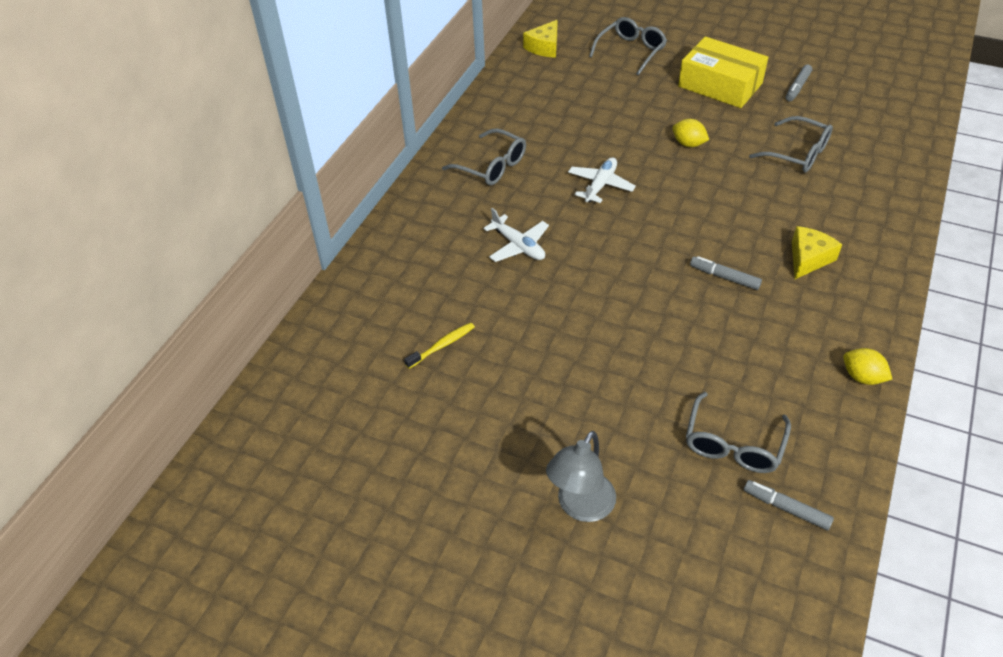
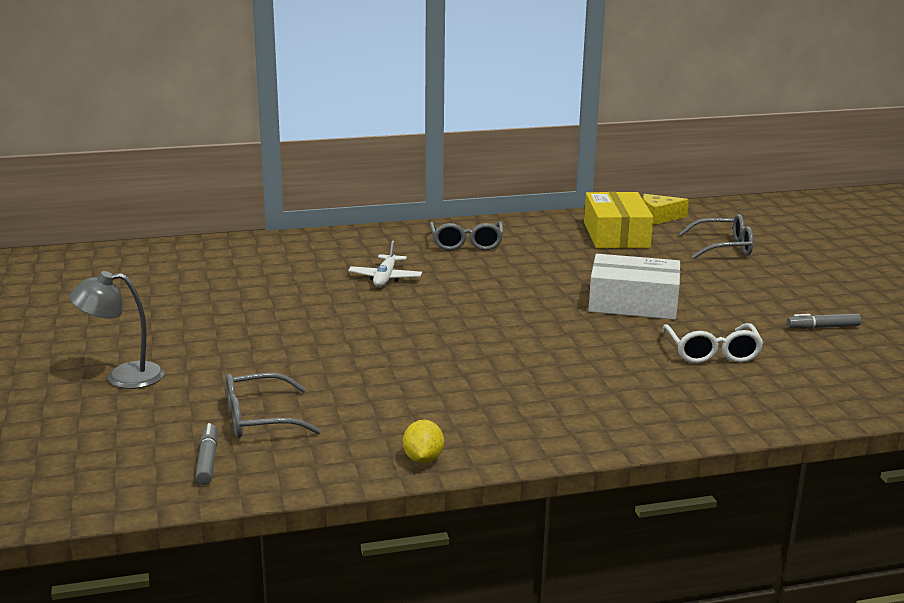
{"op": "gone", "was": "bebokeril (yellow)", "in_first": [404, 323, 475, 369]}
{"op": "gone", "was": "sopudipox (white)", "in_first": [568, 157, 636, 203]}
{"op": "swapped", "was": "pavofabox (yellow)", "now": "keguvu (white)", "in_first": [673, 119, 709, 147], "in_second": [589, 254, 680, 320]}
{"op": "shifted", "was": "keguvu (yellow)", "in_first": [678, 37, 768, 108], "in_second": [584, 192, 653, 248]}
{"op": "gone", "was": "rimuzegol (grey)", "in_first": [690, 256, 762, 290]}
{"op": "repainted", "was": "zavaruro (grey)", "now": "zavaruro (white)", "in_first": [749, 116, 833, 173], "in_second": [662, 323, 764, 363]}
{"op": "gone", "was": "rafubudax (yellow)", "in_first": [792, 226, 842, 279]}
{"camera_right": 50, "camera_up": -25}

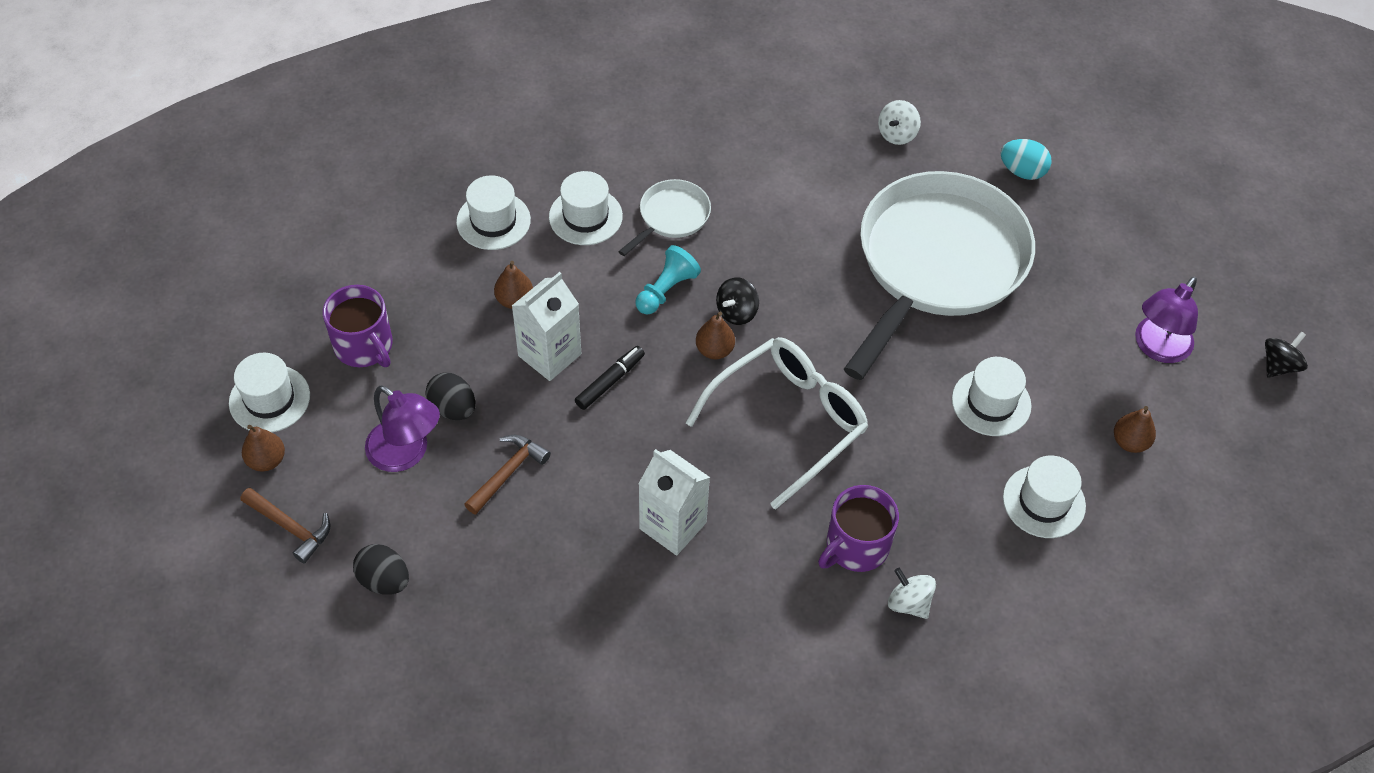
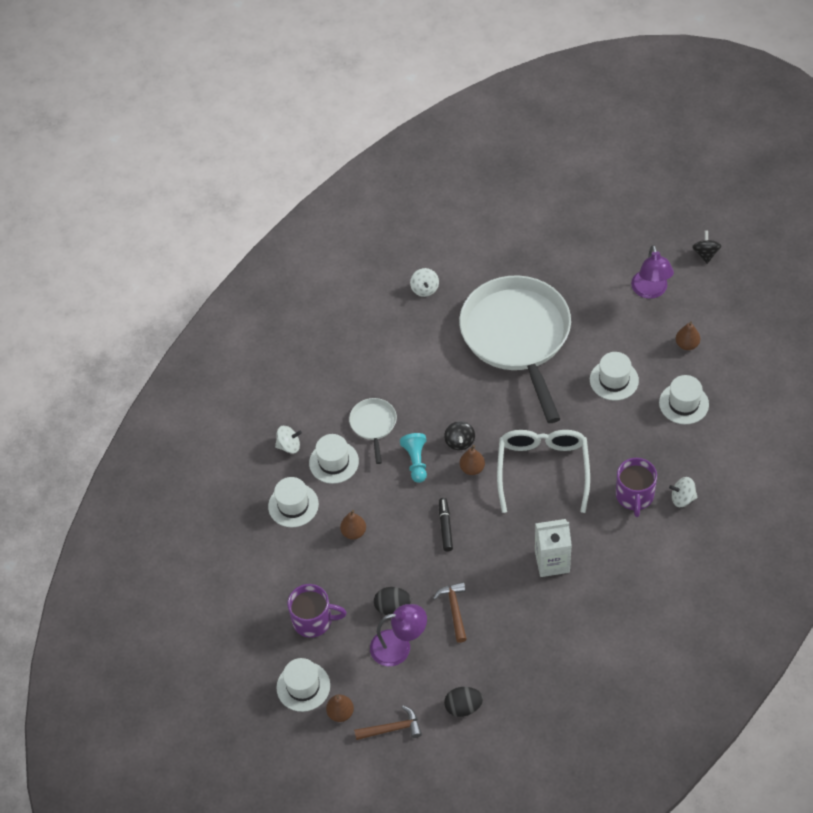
{"op": "gone", "was": "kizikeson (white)", "in_first": [512, 272, 581, 381]}
{"op": "gone", "was": "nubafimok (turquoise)", "in_first": [1001, 139, 1052, 180]}
{"op": "new", "now": "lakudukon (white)", "in_second": [275, 426, 302, 454]}
{"camera_right": -40, "camera_up": 0}

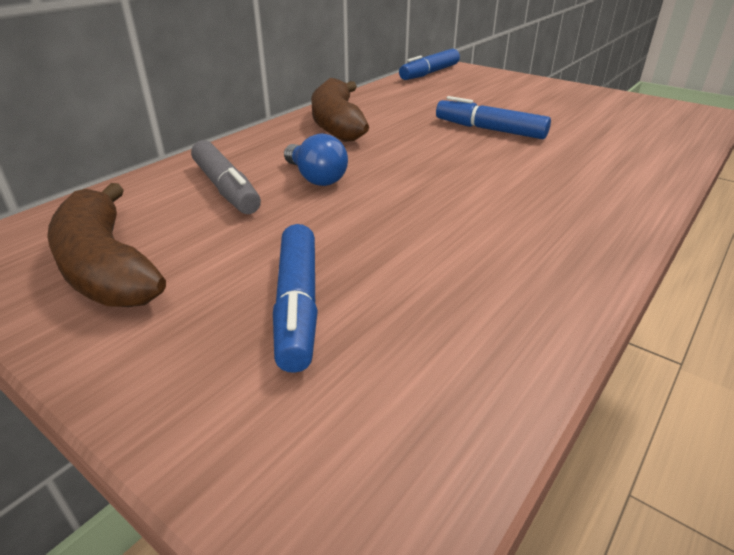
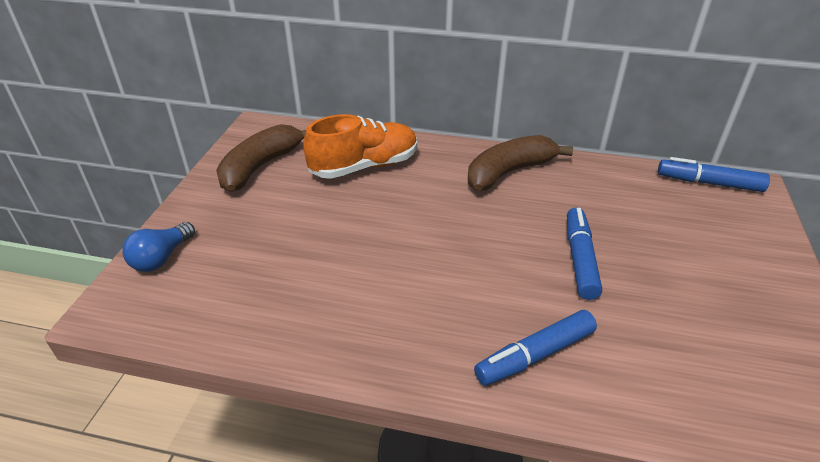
{"op": "swapped", "was": "rimuzegol (grey)", "now": "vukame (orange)", "in_first": [191, 140, 261, 214], "in_second": [303, 114, 417, 179]}
{"op": "shifted", "was": "rimuzegol (blue)", "in_first": [273, 224, 318, 373], "in_second": [474, 310, 597, 386]}
{"op": "shifted", "was": "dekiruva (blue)", "in_first": [284, 133, 348, 186], "in_second": [122, 222, 195, 272]}
{"camera_right": 65, "camera_up": 5}

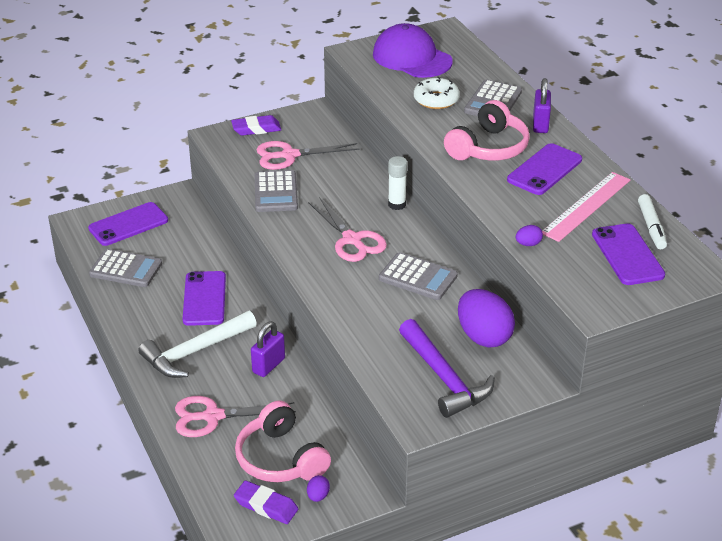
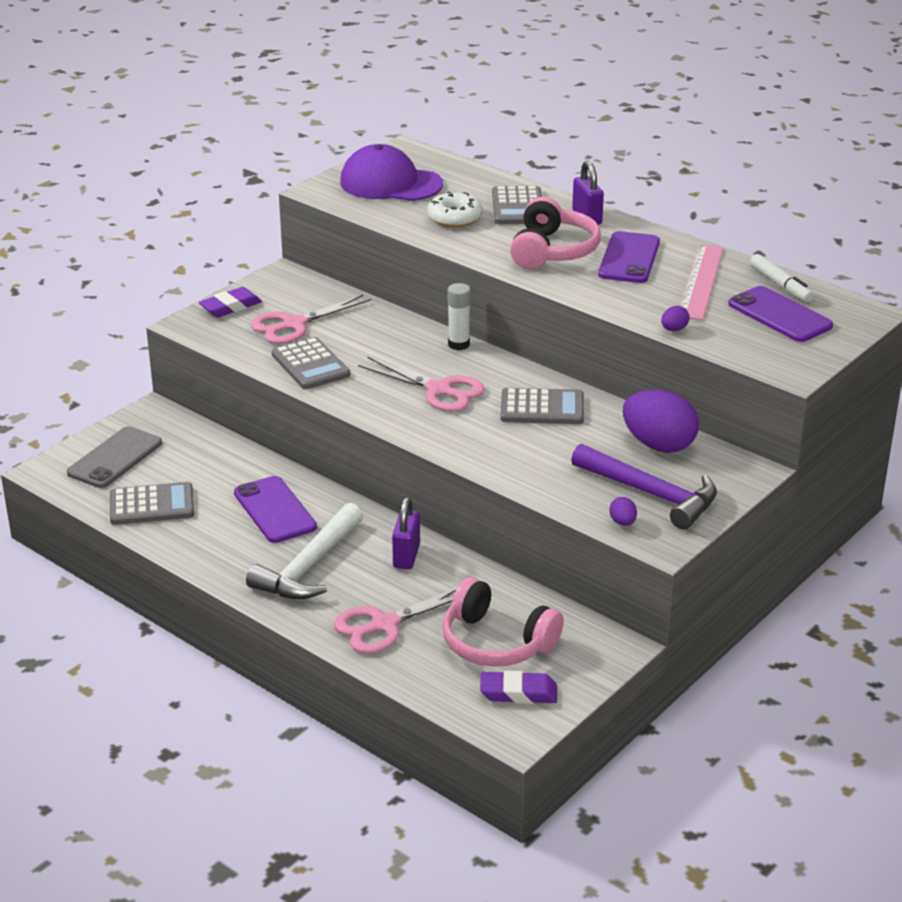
{"op": "repainted", "was": "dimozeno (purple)", "now": "dimozeno (grey)", "in_first": [88, 202, 168, 246], "in_second": [67, 426, 162, 488]}
{"op": "shifted", "was": "nubafimok (purple)", "in_first": [307, 475, 330, 502], "in_second": [609, 497, 637, 526]}
{"camera_right": -25, "camera_up": -5}

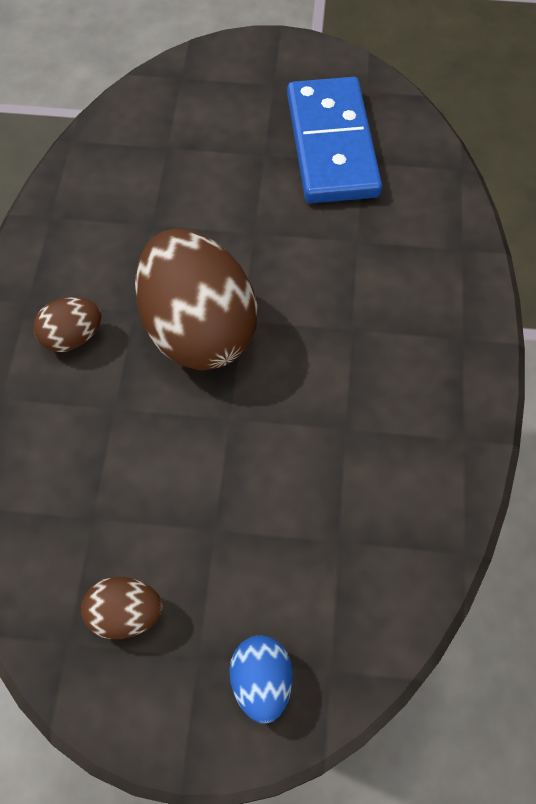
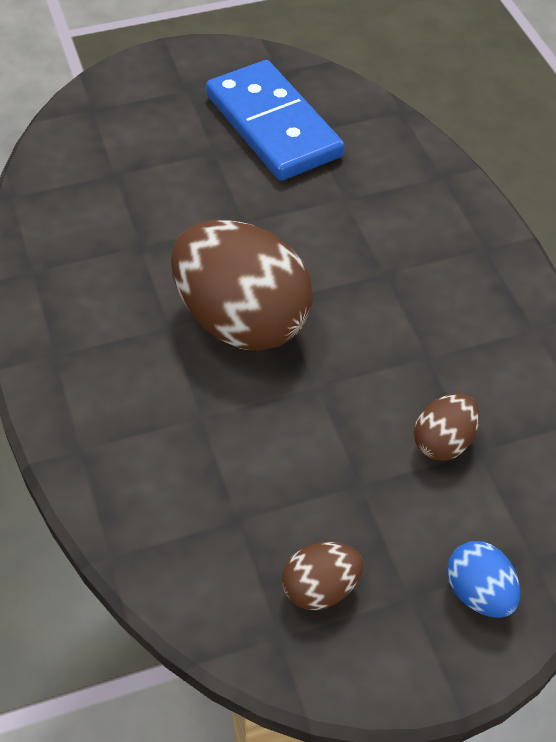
{"op": "shifted", "was": "nubafimok (brown)", "in_first": [34, 297, 102, 352], "in_second": [414, 394, 480, 461]}
{"camera_right": -25, "camera_up": -10}

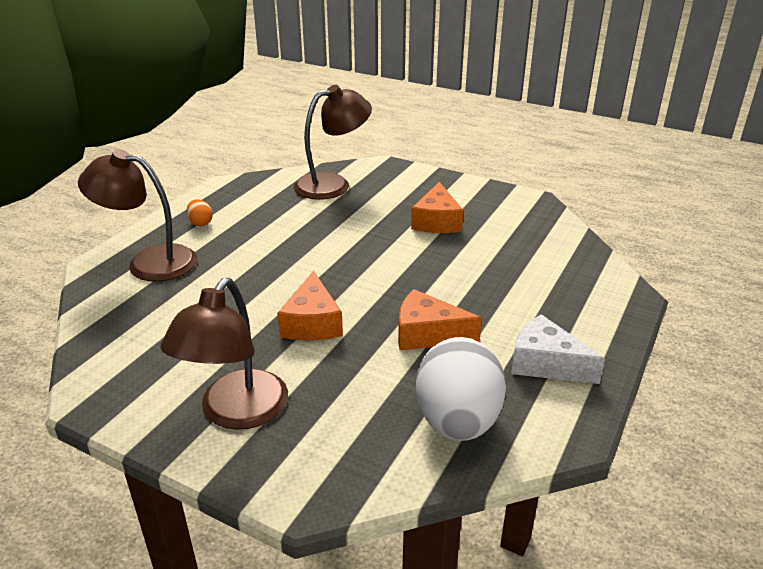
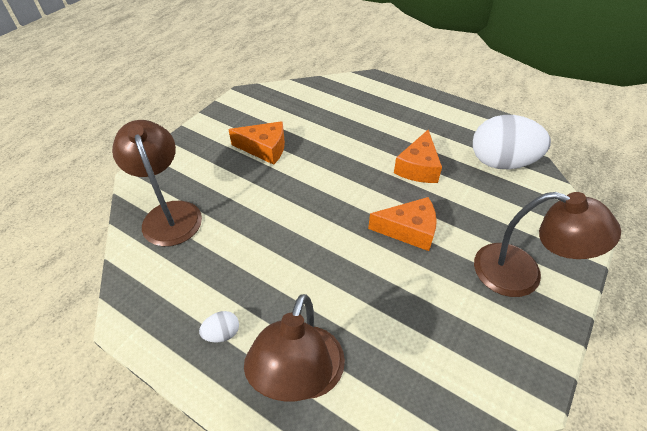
{"op": "repainted", "was": "nubafimok (orange)", "now": "nubafimok (white)", "in_first": [186, 199, 213, 226], "in_second": [199, 311, 239, 342]}
{"op": "gone", "was": "rafubudax (white)", "in_first": [511, 314, 605, 384]}
{"camera_right": -85, "camera_up": 15}

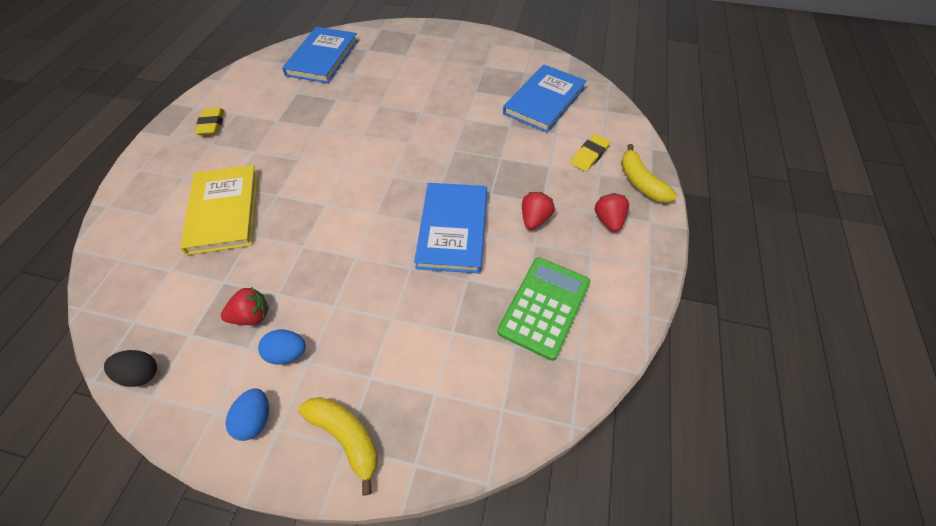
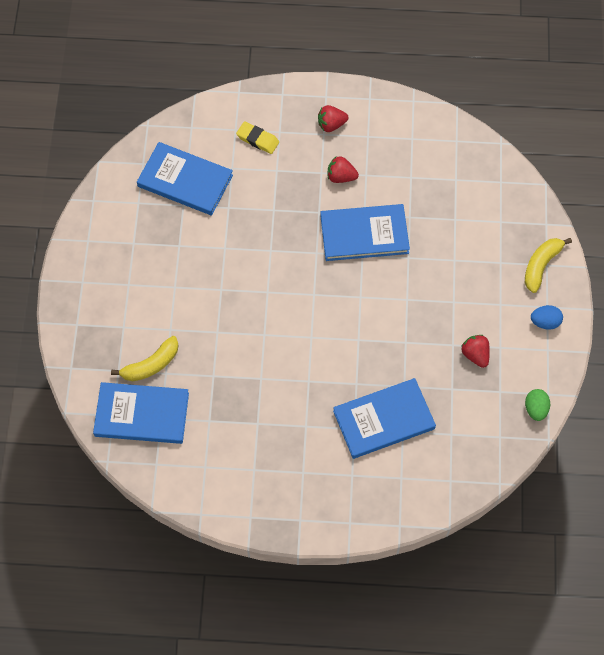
{"op": "repainted", "was": "nubafimok (black)", "now": "nubafimok (green)", "in_first": [104, 350, 157, 387], "in_second": [525, 389, 550, 421]}
{"op": "repainted", "was": "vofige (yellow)", "now": "vofige (blue)", "in_first": [180, 165, 258, 255], "in_second": [333, 378, 436, 459]}
{"op": "gone", "was": "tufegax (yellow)", "in_first": [195, 108, 224, 135]}
{"op": "gone", "was": "nubafimok (blue)", "in_first": [258, 330, 306, 364]}
{"op": "gone", "was": "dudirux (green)", "in_first": [497, 257, 590, 361]}
{"op": "shifted", "was": "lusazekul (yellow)", "in_first": [621, 144, 677, 203], "in_second": [111, 336, 178, 382]}
{"camera_right": -100, "camera_up": 10}

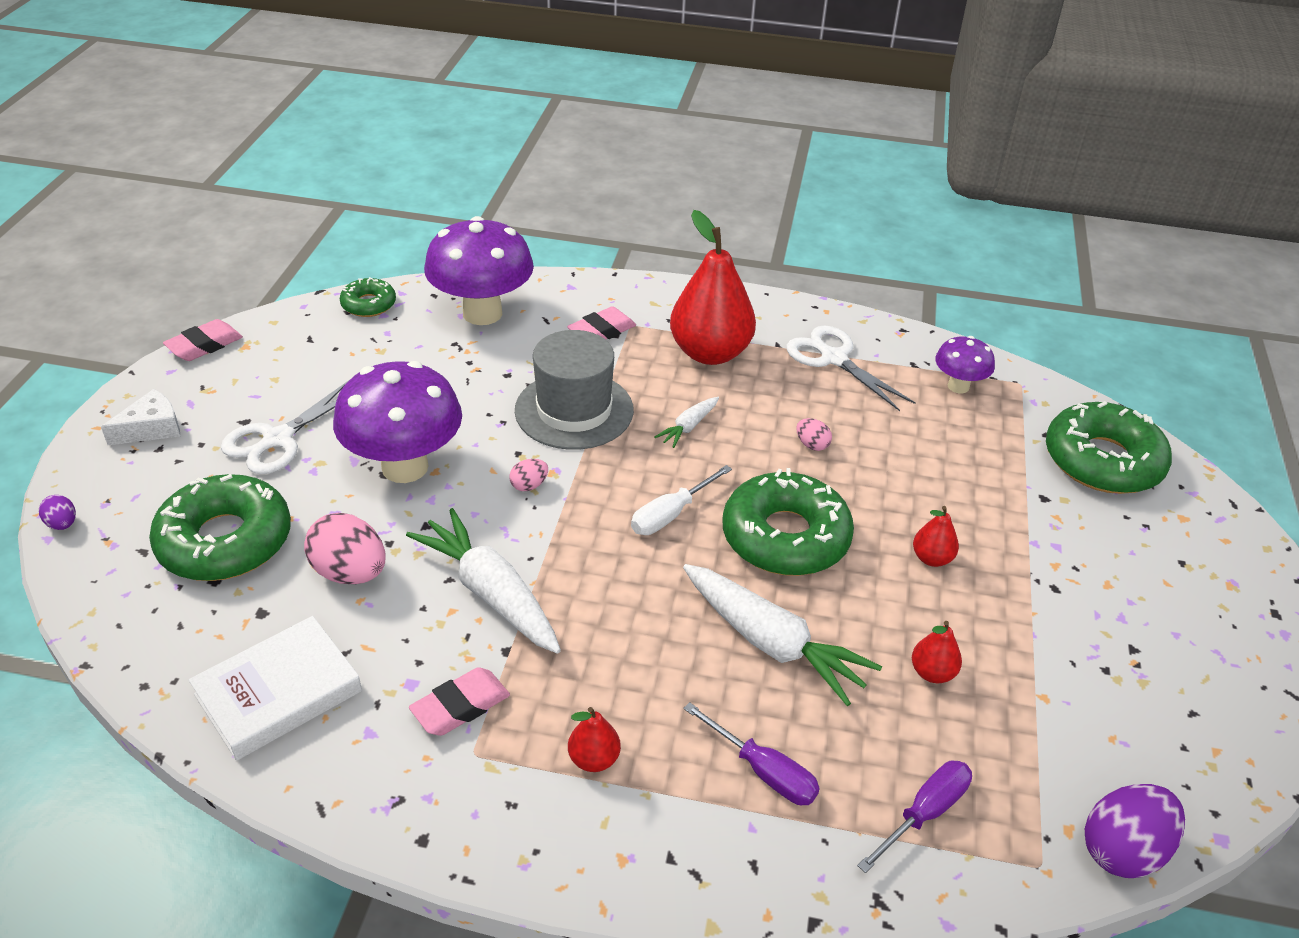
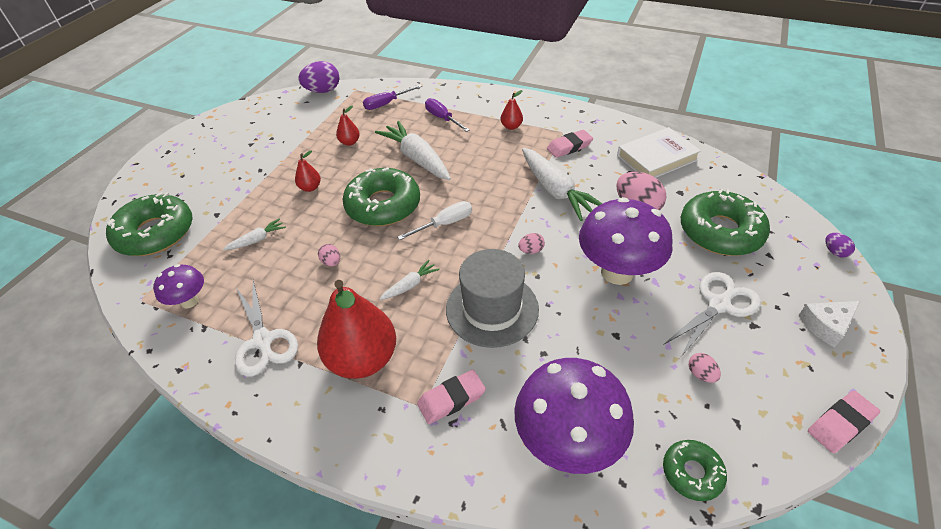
{"op": "new", "now": "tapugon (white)", "in_second": [223, 219, 286, 250]}
{"op": "new", "now": "nubafimok (pink)", "in_second": [689, 353, 721, 383]}
{"camera_right": -165, "camera_up": 5}

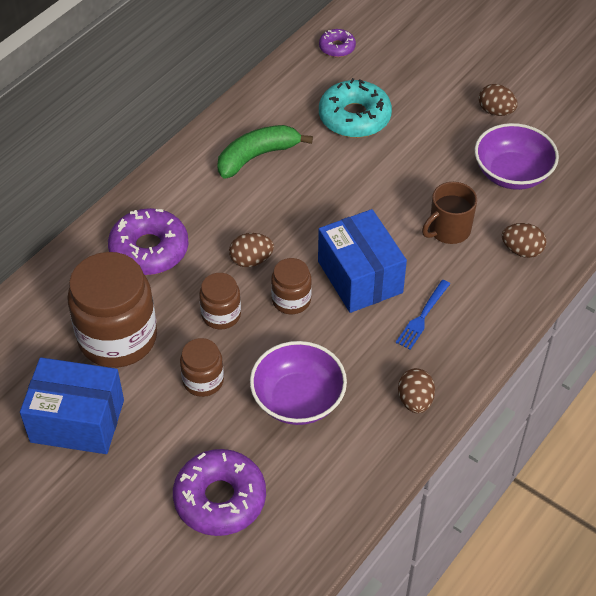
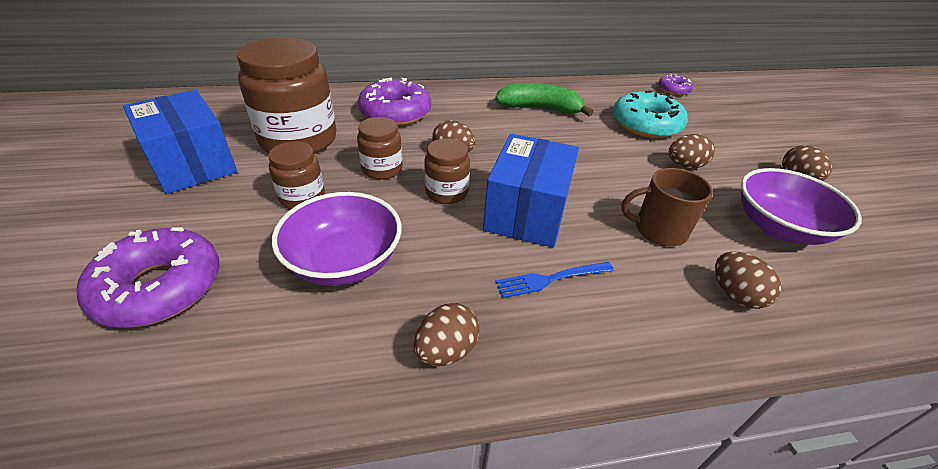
{"op": "new", "now": "nubafimok (brown)", "in_second": [669, 134, 715, 169]}
{"camera_right": 40, "camera_up": -10}

